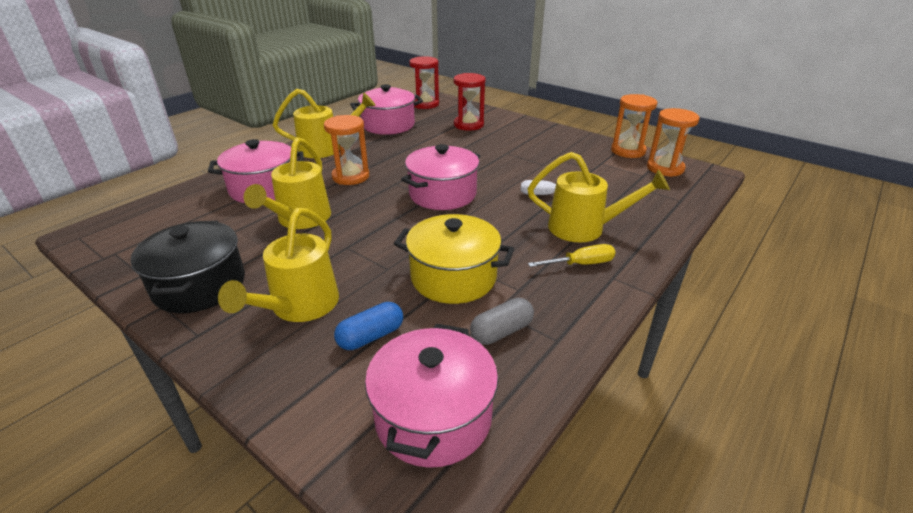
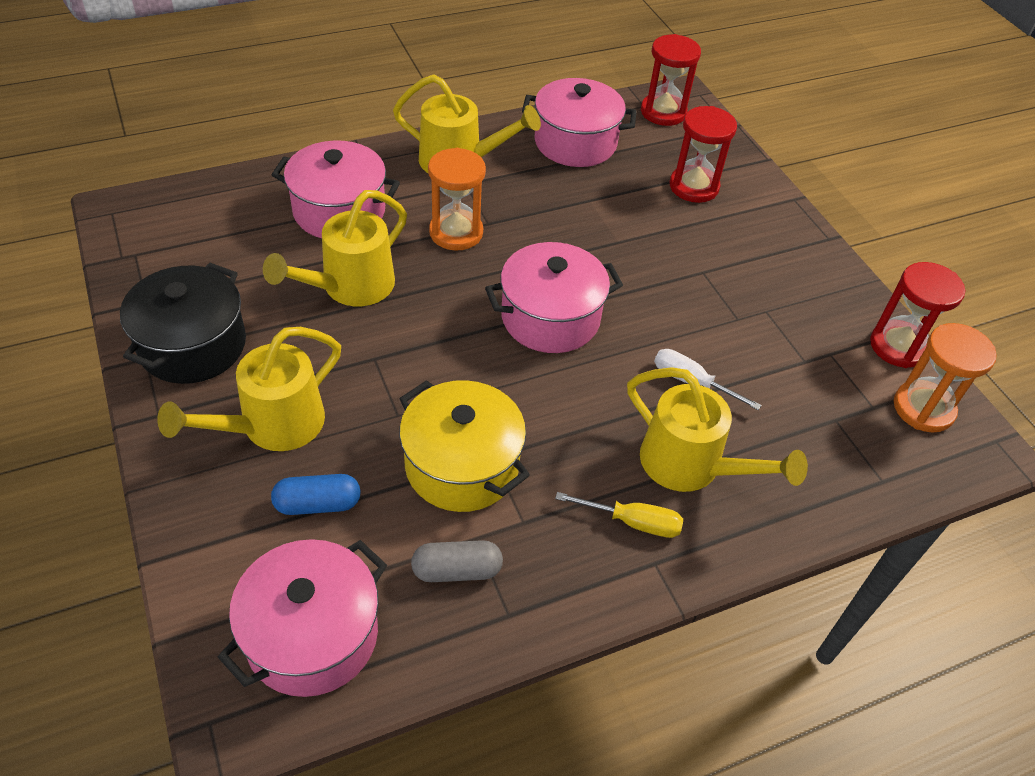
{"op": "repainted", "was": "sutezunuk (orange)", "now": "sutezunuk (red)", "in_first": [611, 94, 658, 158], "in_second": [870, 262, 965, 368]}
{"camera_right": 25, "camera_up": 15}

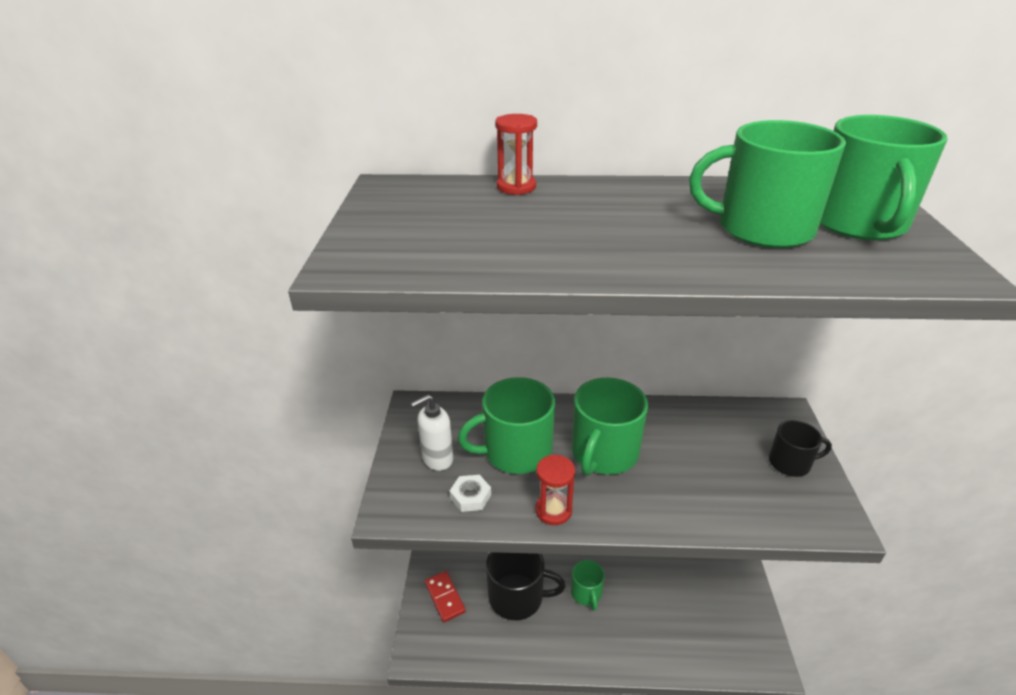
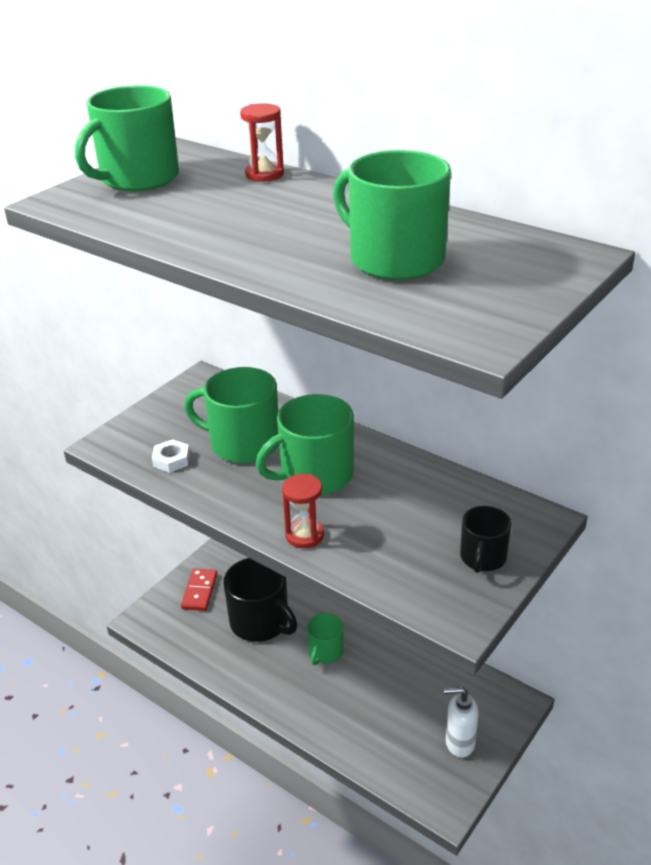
{"op": "shifted", "was": "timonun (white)", "in_first": [410, 394, 453, 471], "in_second": [444, 687, 479, 758]}
{"op": "shifted", "was": "sutezunuk (red)", "in_first": [535, 454, 575, 525], "in_second": [282, 474, 324, 548]}
{"op": "rotated", "was": "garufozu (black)", "in_first": [769, 420, 832, 477], "in_second": [460, 506, 512, 573], "clockwise": 75}
{"op": "shifted", "was": "garufozu (green)", "in_first": [820, 115, 948, 240], "in_second": [75, 85, 179, 191]}
{"camera_right": 35, "camera_up": 0}

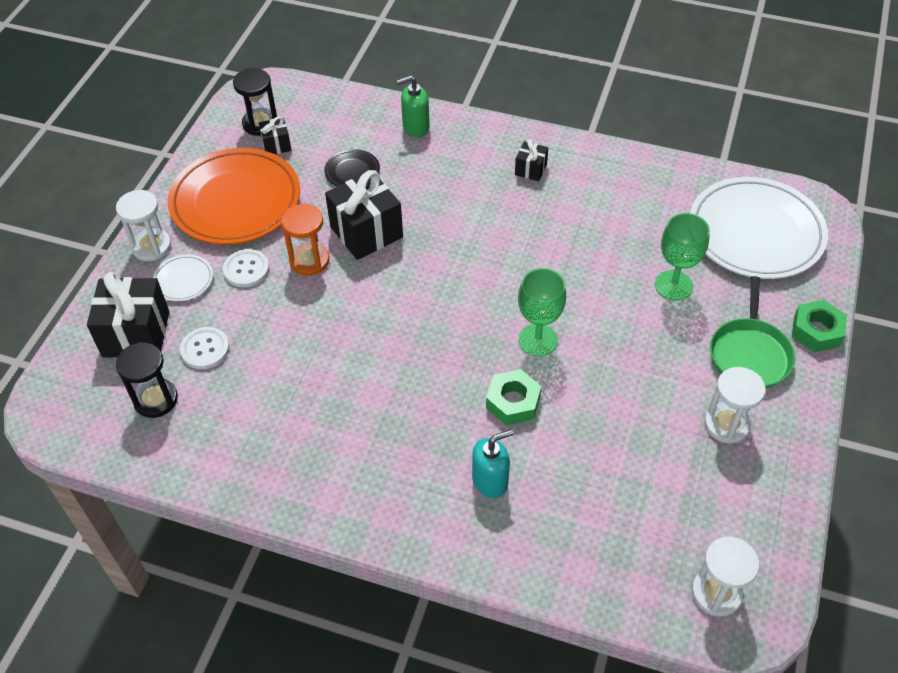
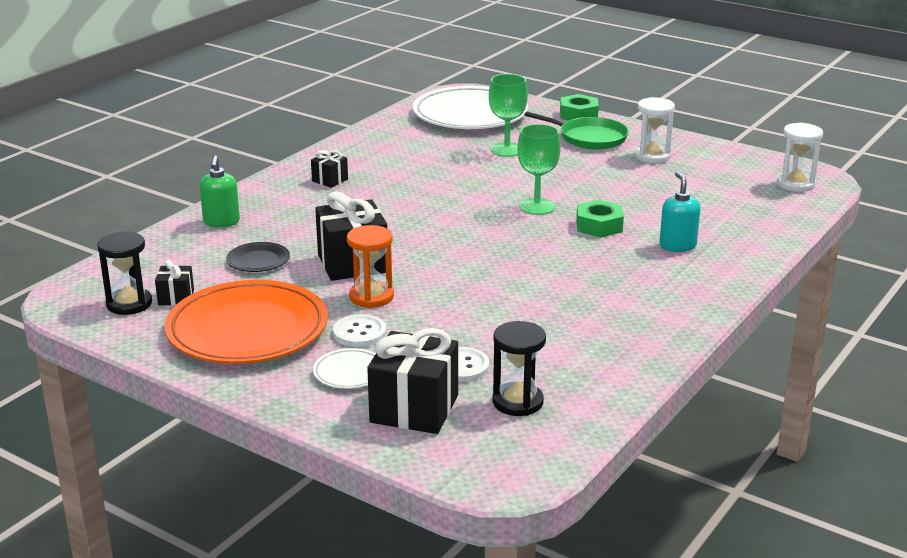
{"op": "gone", "was": "sutezunuk (white)", "in_first": [116, 190, 171, 261]}
{"camera_right": -75, "camera_up": -25}

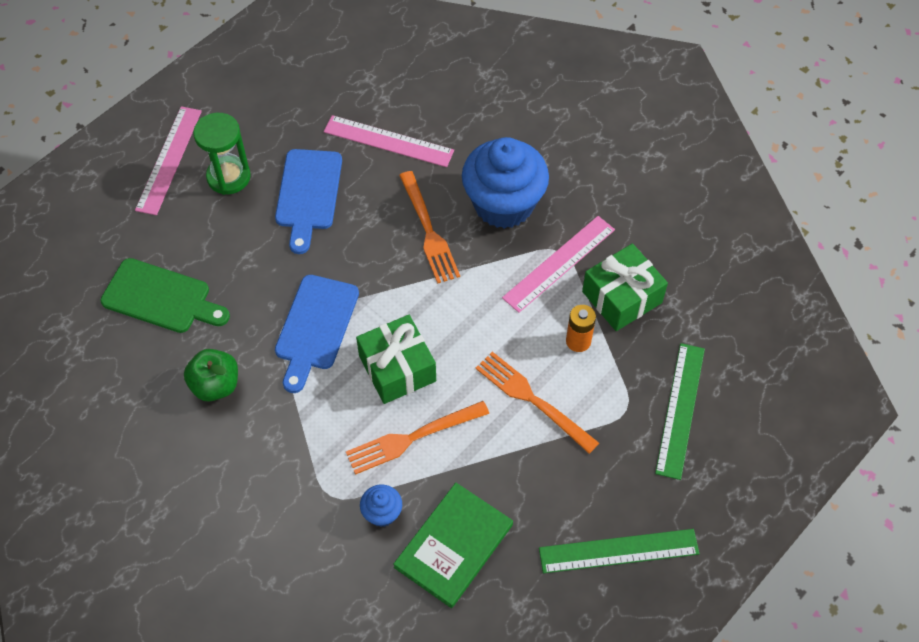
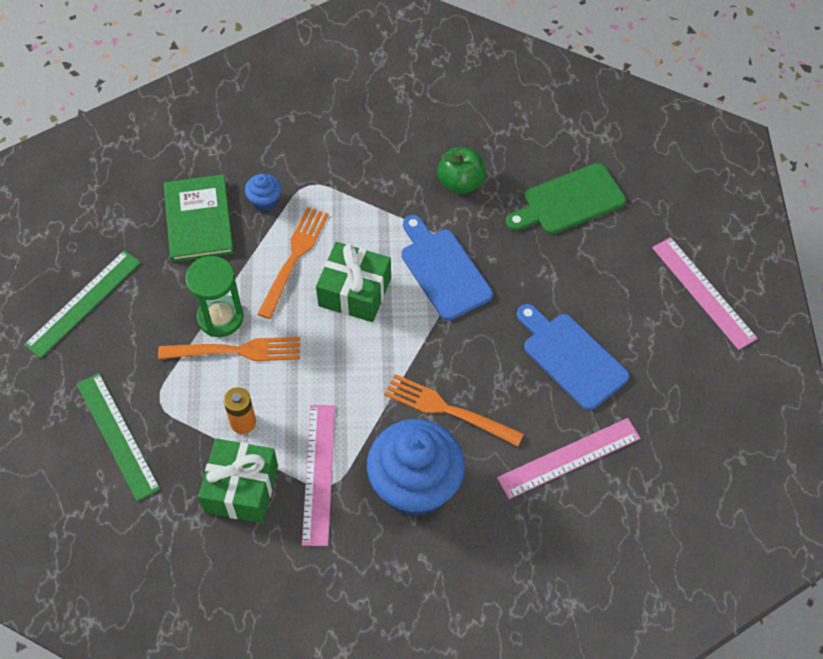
{"op": "shifted", "was": "sutezunuk (green)", "in_first": [193, 113, 251, 195], "in_second": [185, 256, 244, 337]}
{"camera_right": 135, "camera_up": 0}

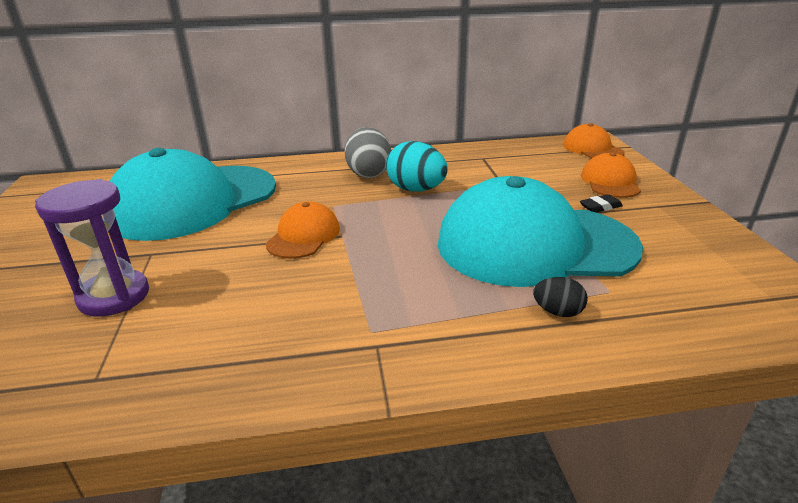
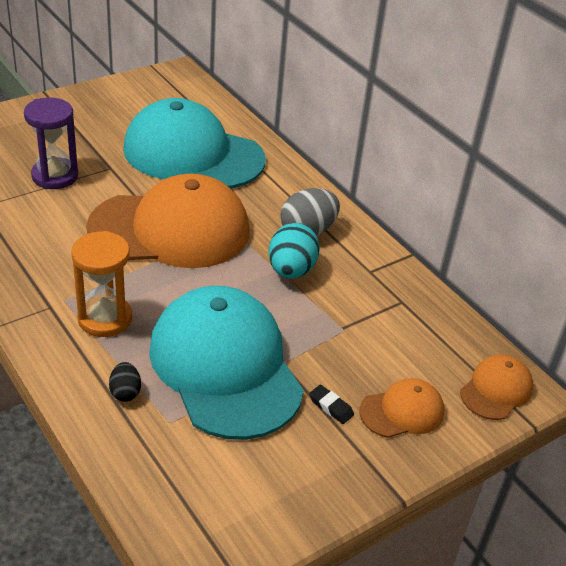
{"op": "scaled", "was": "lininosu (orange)", "in_first": [266, 201, 340, 259], "in_second": [86, 174, 249, 268], "ratio": 2.2}
{"op": "new", "now": "sutezunuk (orange)", "in_second": [71, 231, 132, 337]}
{"camera_right": 60, "camera_up": 10}

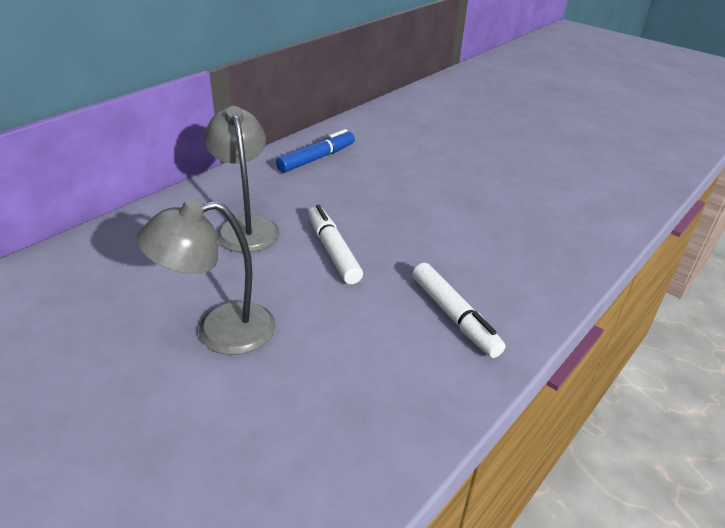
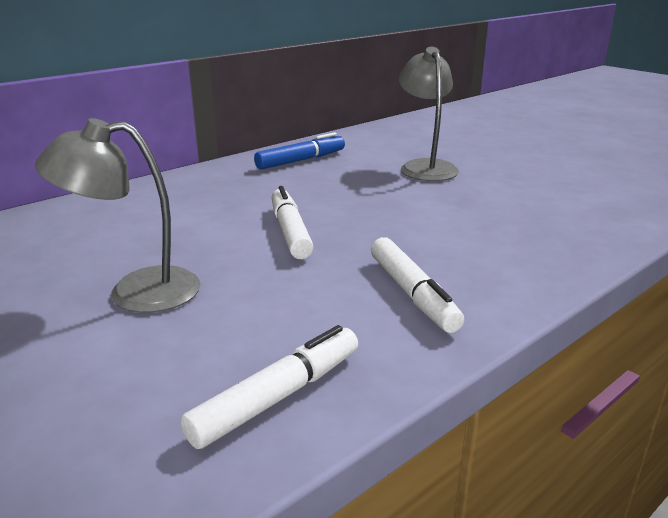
{"op": "shifted", "was": "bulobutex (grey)", "in_first": [204, 106, 280, 253], "in_second": [399, 47, 459, 181]}
{"op": "new", "now": "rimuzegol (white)", "in_second": [181, 325, 358, 449]}
{"camera_right": 10, "camera_up": -10}

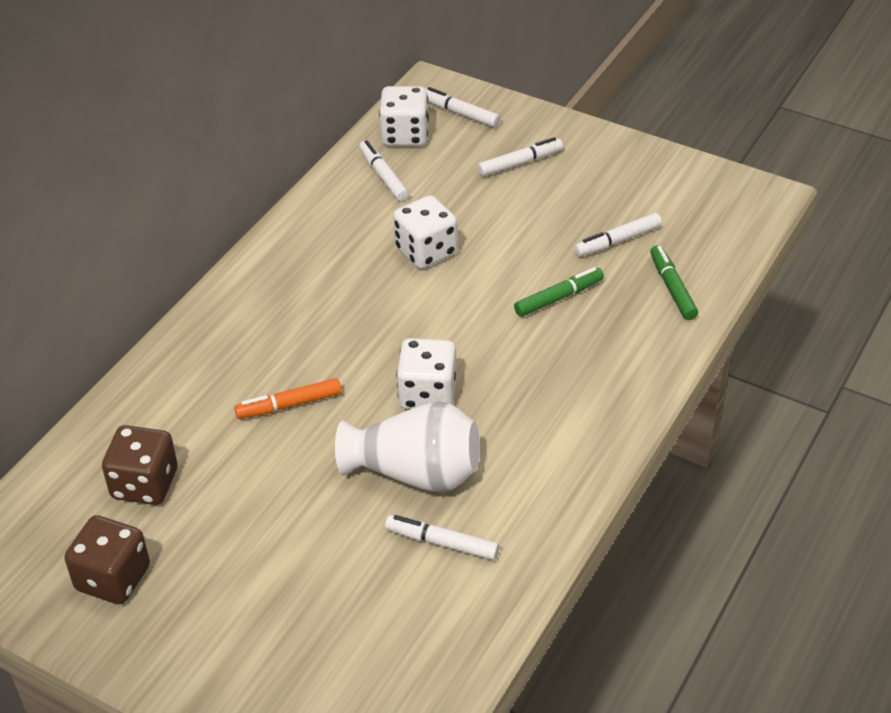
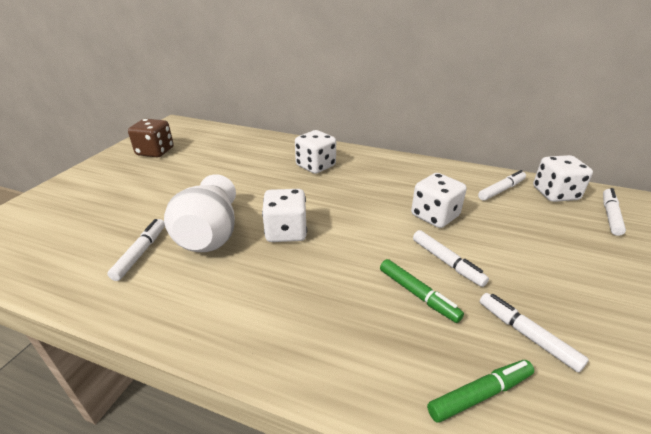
{"op": "gone", "was": "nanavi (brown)", "in_first": [102, 425, 178, 505]}
{"op": "gone", "was": "rimuzegol (orange)", "in_first": [234, 378, 342, 419]}
{"op": "shifted", "was": "rimuzegol (white)", "in_first": [478, 137, 563, 176], "in_second": [413, 230, 489, 287]}
{"op": "new", "now": "nanavi (white)", "in_second": [295, 130, 336, 174]}
{"camera_right": 80, "camera_up": -10}

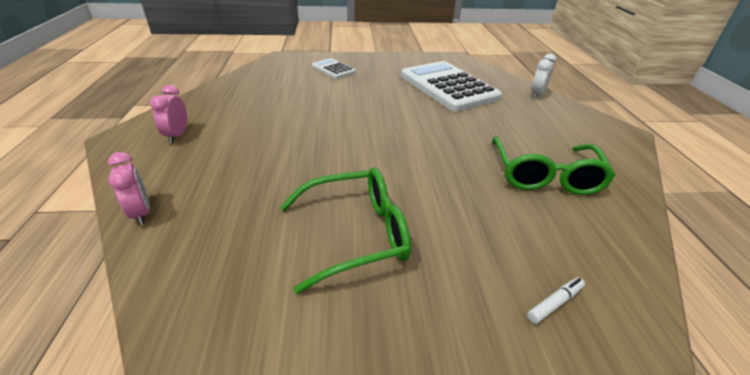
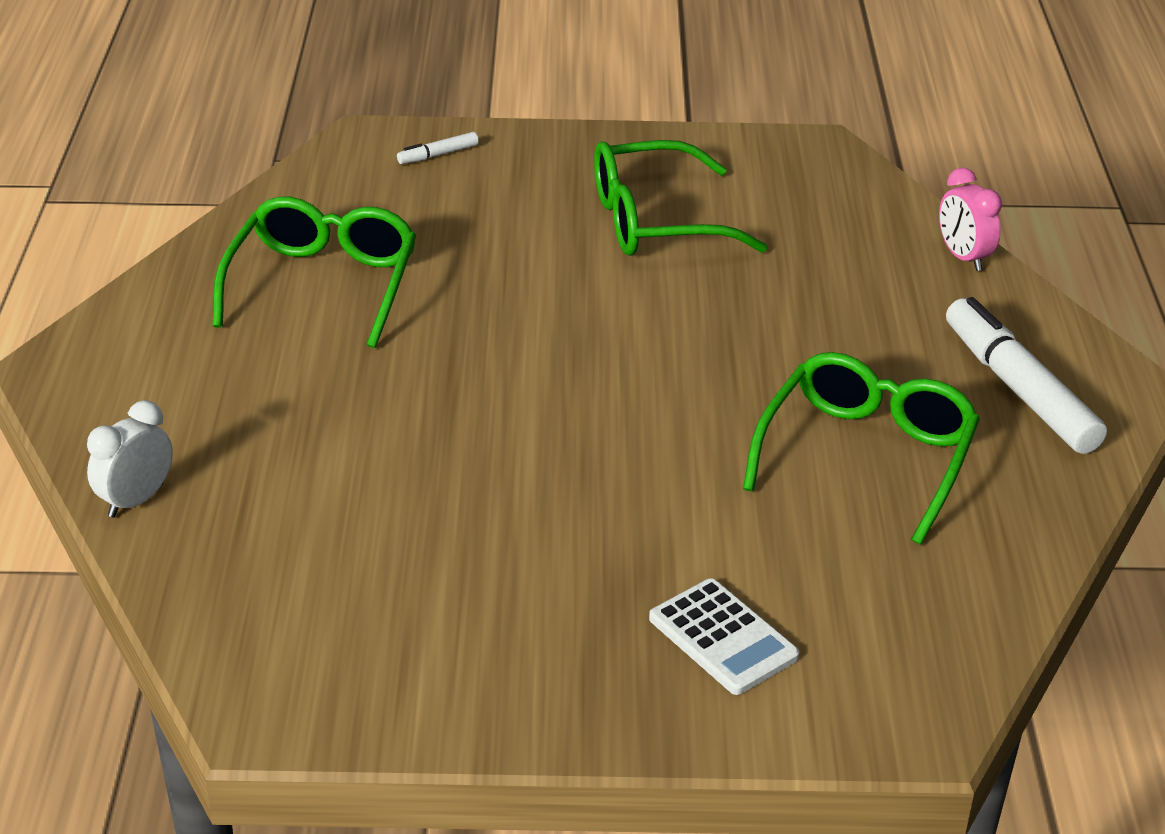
{"op": "swapped", "was": "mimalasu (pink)", "now": "rimuzegol (white)", "in_first": [150, 85, 187, 143], "in_second": [946, 297, 1107, 454]}
{"op": "gone", "was": "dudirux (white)", "in_first": [401, 61, 502, 111]}
{"op": "new", "now": "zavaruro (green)", "in_second": [743, 352, 980, 545]}
{"camera_right": -175, "camera_up": 0}

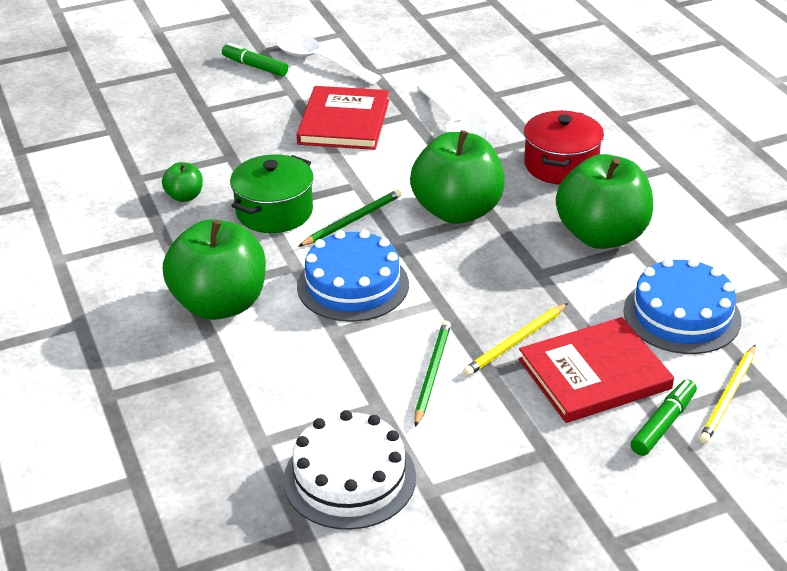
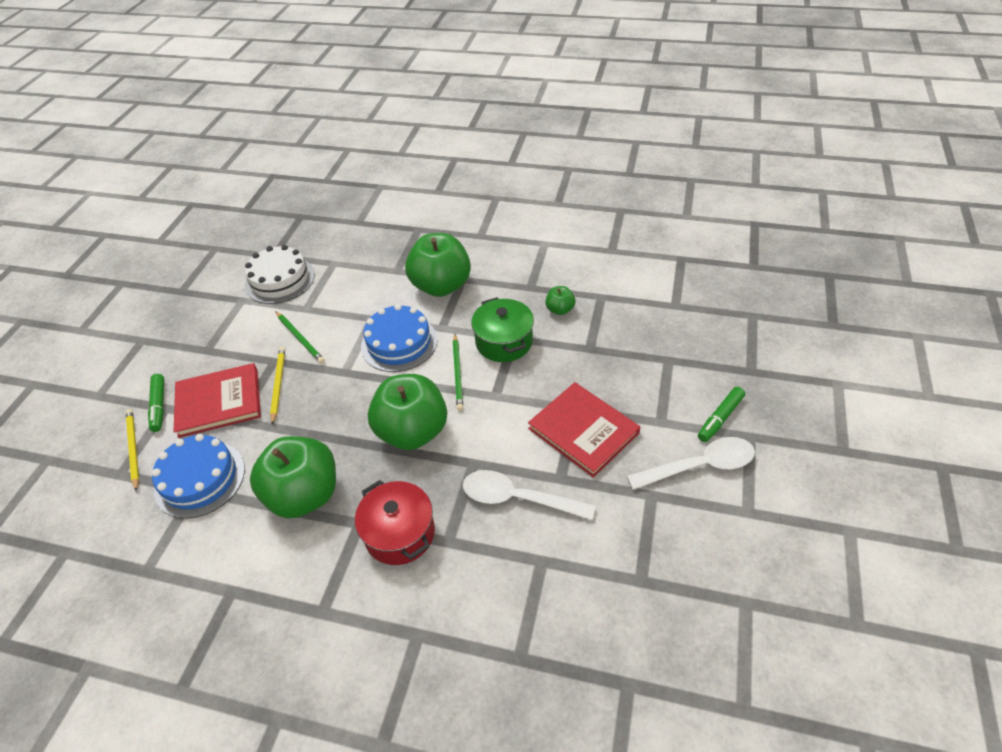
{"op": "rotated", "was": "rimuzegol (green)", "in_first": [222, 43, 288, 76], "in_second": [698, 387, 745, 442], "clockwise": 150}
{"op": "rotated", "was": "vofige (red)", "in_first": [519, 317, 674, 423], "in_second": [174, 363, 261, 438], "clockwise": 60}
{"camera_right": 130, "camera_up": 10}

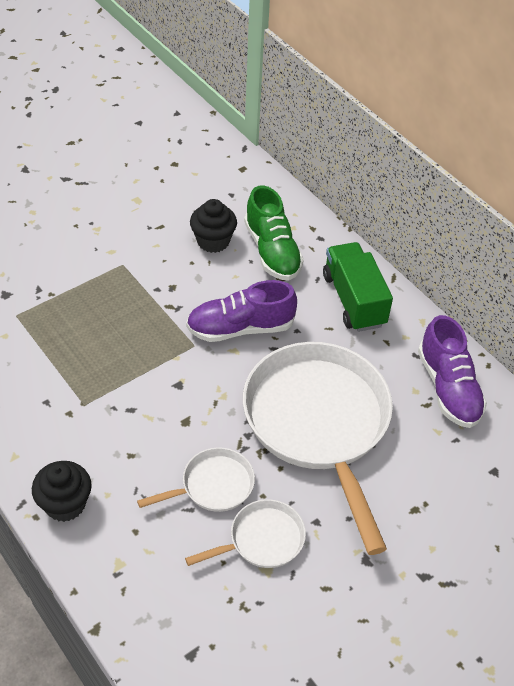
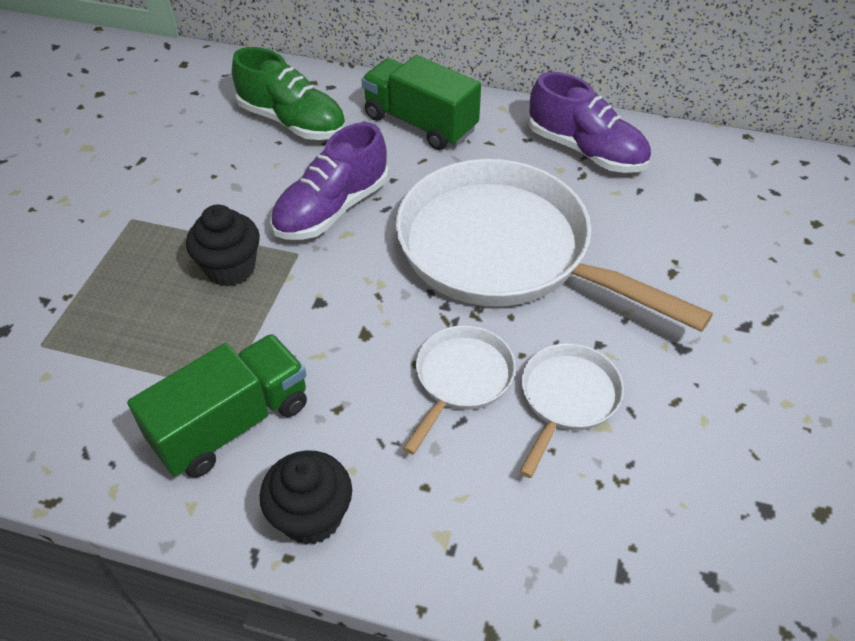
{"op": "shifted", "was": "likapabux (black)", "in_first": [190, 199, 237, 253], "in_second": [186, 205, 260, 286]}
{"op": "new", "now": "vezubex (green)", "in_second": [127, 334, 307, 478]}
{"camera_right": -35, "camera_up": 0}

